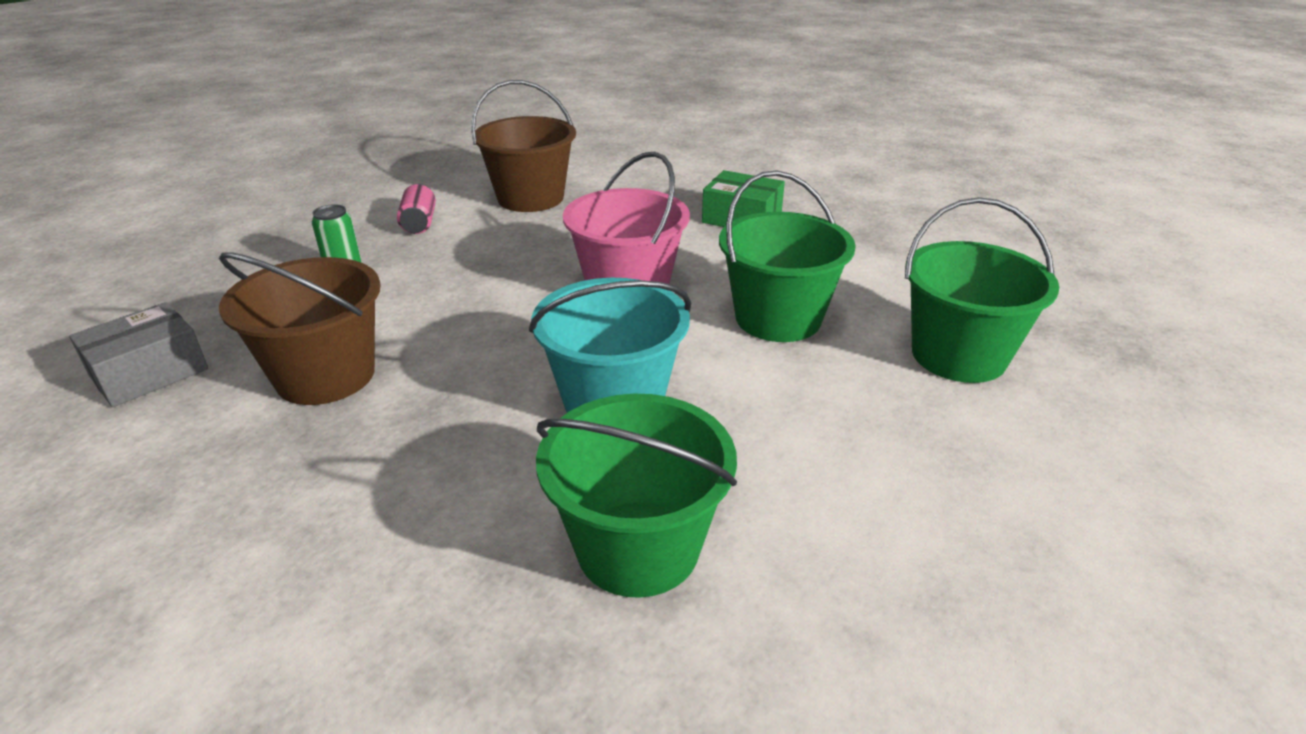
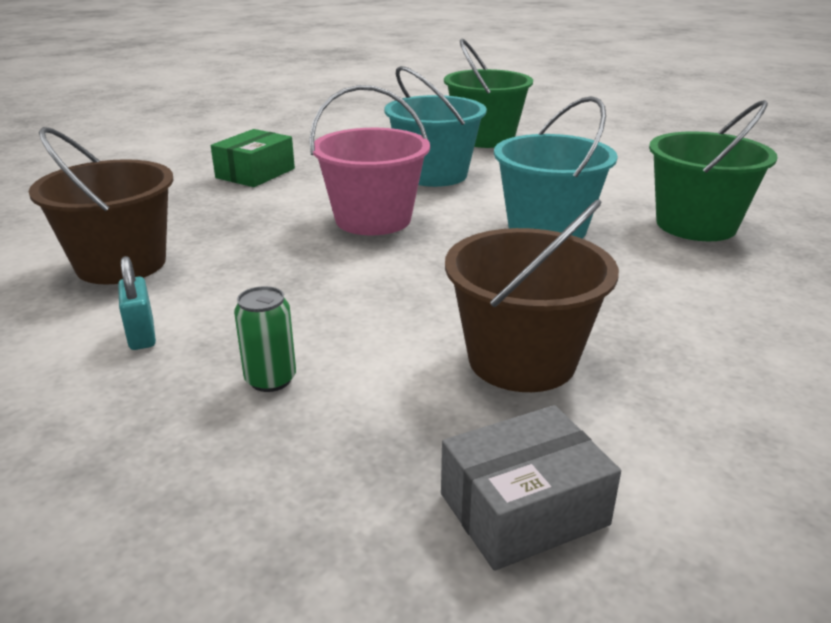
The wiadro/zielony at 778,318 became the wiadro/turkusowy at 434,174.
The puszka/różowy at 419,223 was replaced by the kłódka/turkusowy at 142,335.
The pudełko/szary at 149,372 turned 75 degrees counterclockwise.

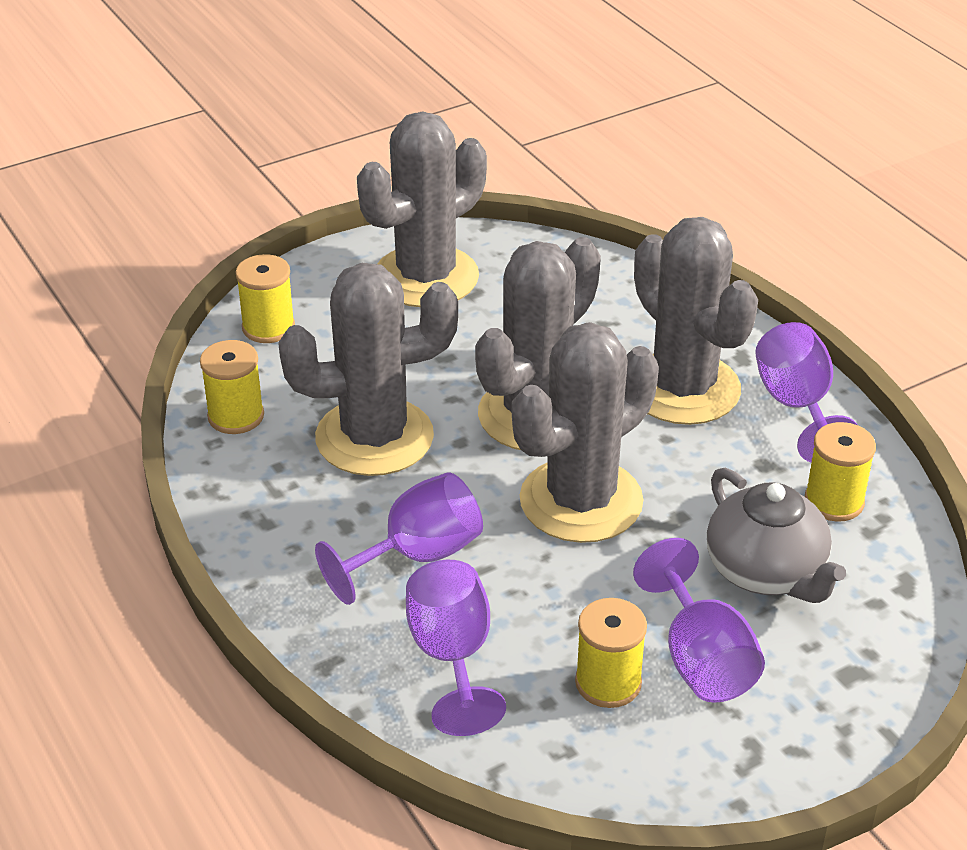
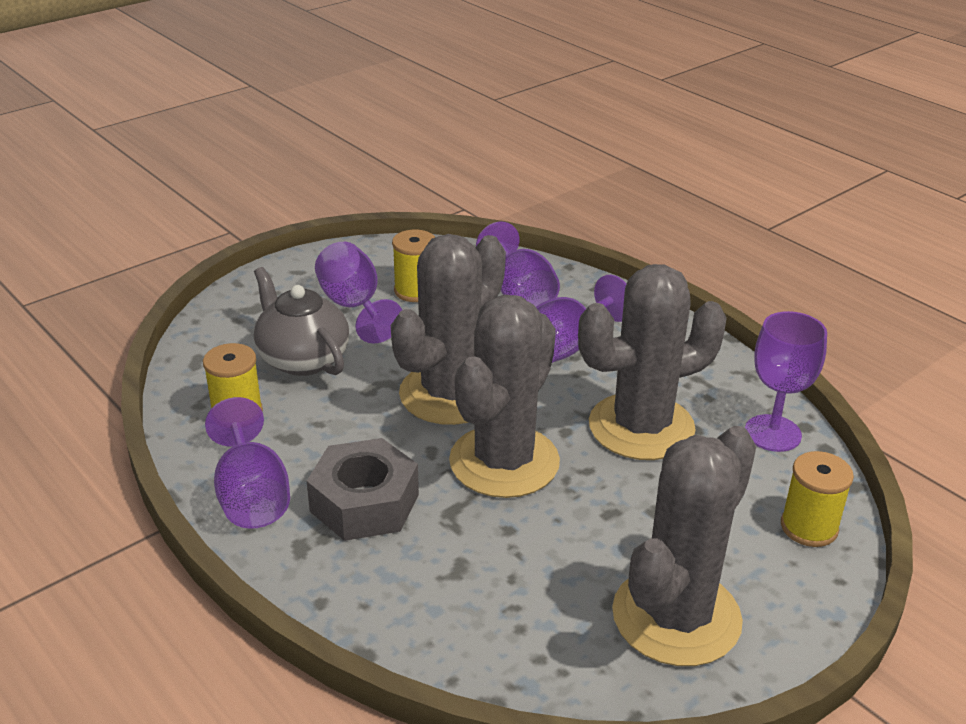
The kaktus/szary at 683,389 was replaced by the nakrętka/szary at 364,503.
The szpulka/żółty at 236,416 was replaced by the kielich/fioletowy at 772,433.

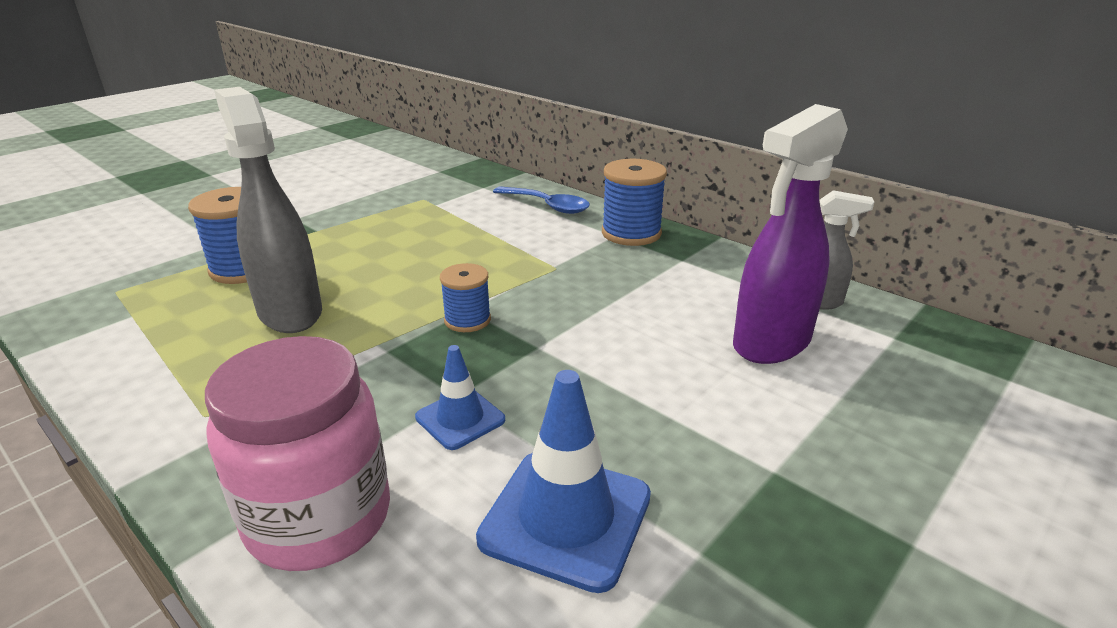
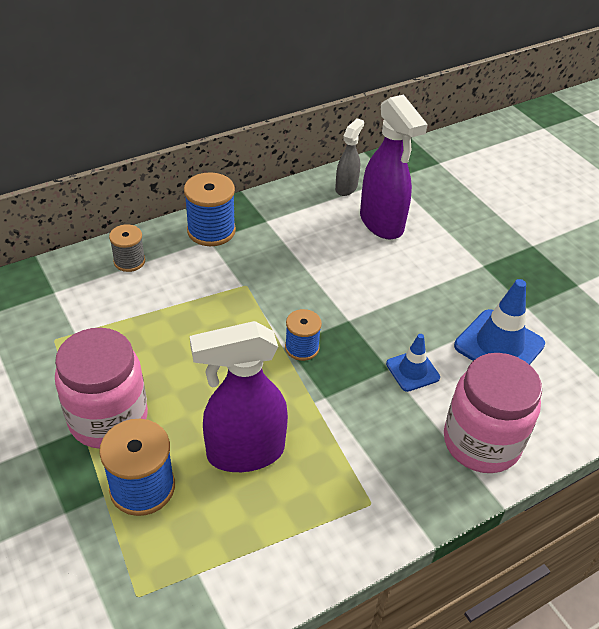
The spryskiwacz/szary at 290,312 became the spryskiwacz/fioletowy at 244,452.
The łyżka/niebieski at 547,206 was replaced by the szpulka/szary at 129,261.
The słoik/różowy at 108,419 appeared.

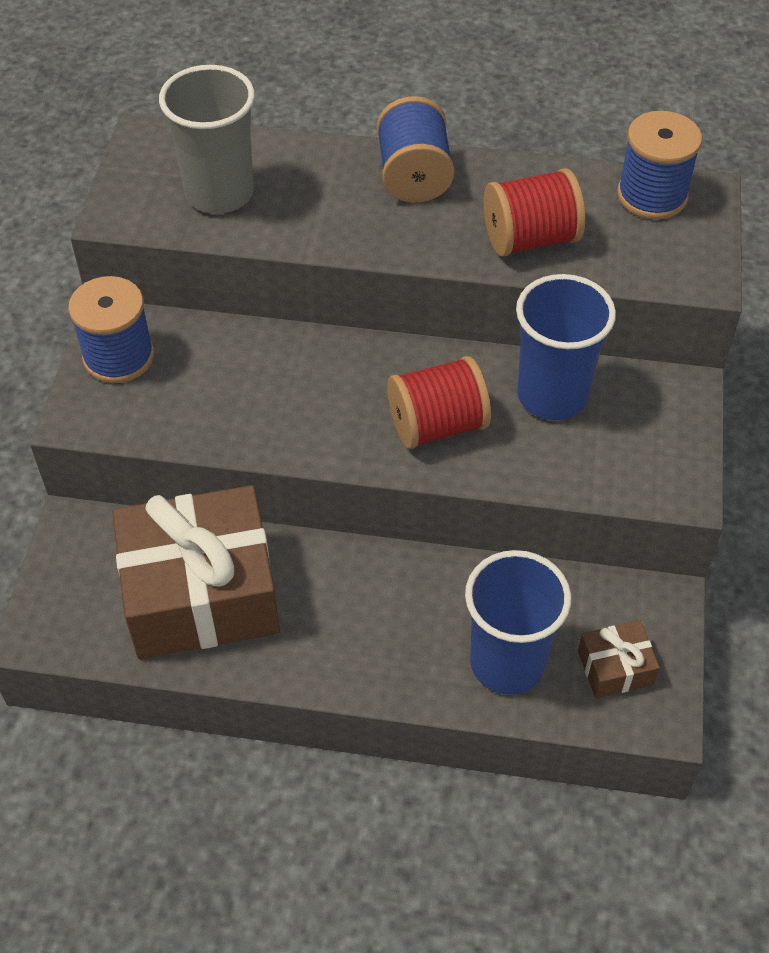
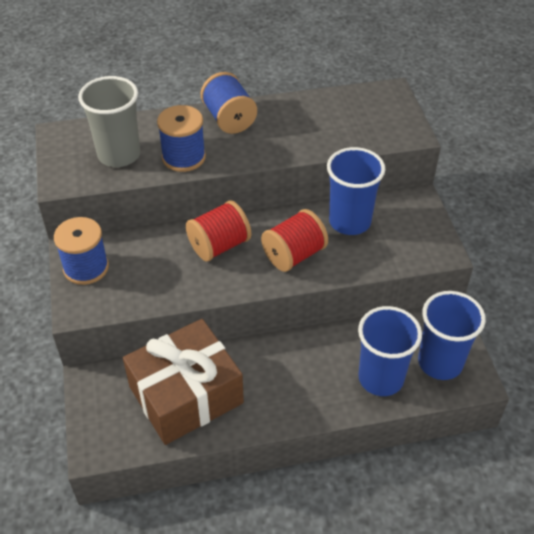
The szpulka/niebieski moved from 652,195 to 183,157.
The szpulka/czerwony moved from 530,239 to 219,245.
The prezent/brązowy at 615,668 was replaced by the szklanka/niebieski at 440,362.

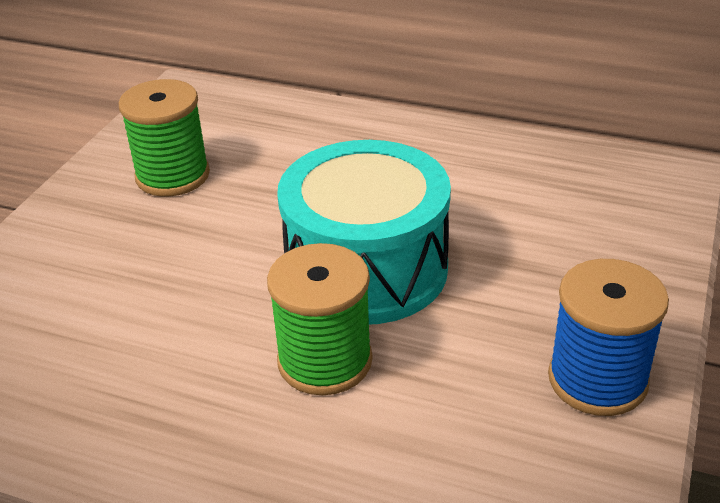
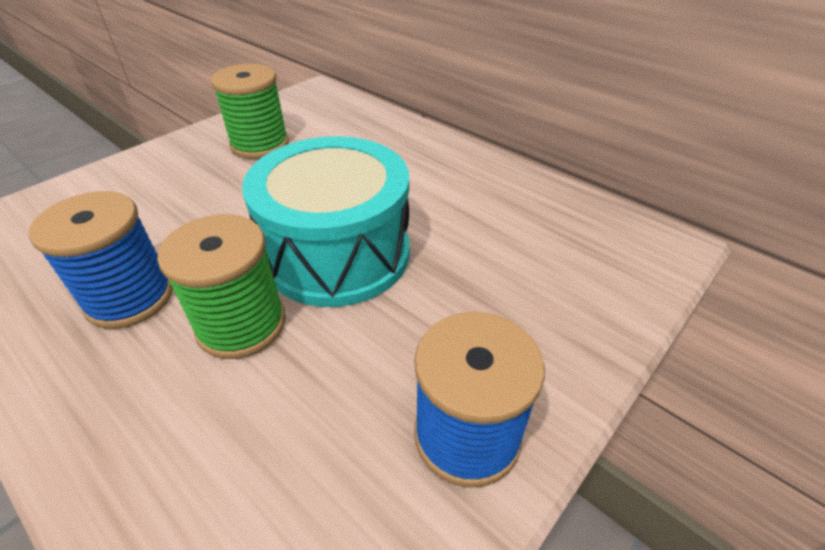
The szpulka/niebieski at 130,297 appeared.

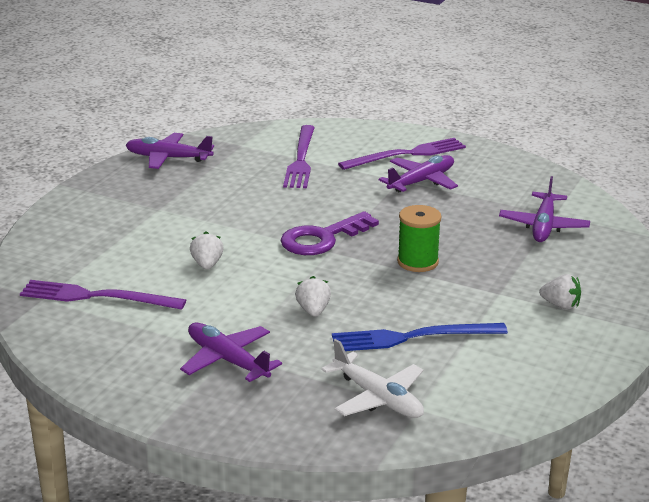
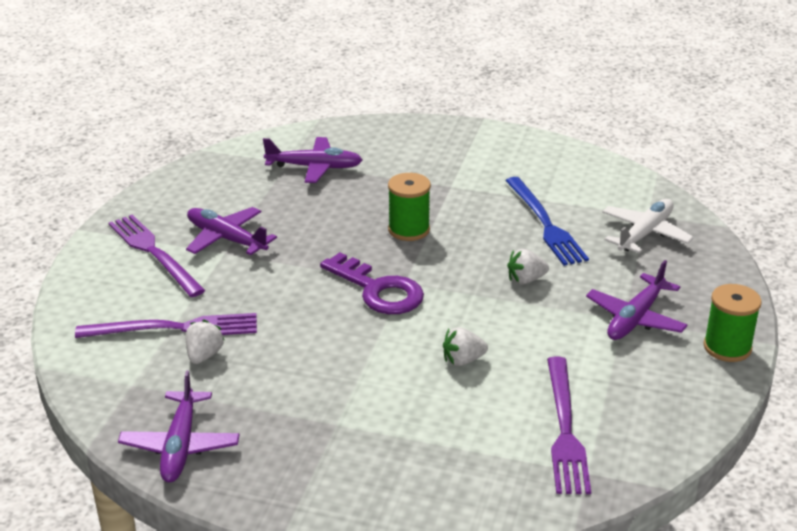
The truskawka/biały moved from 560,305 to 204,355.
The szpulka/zielony at 727,347 appeared.

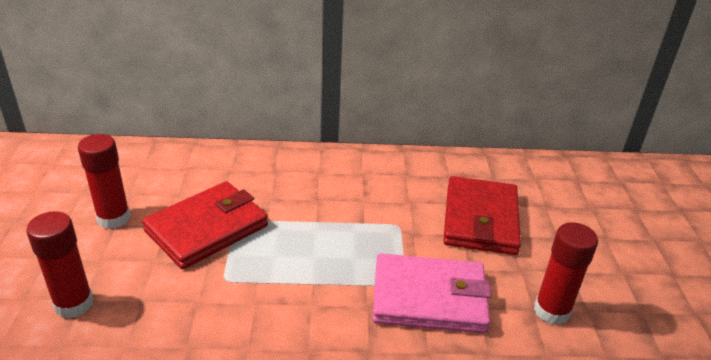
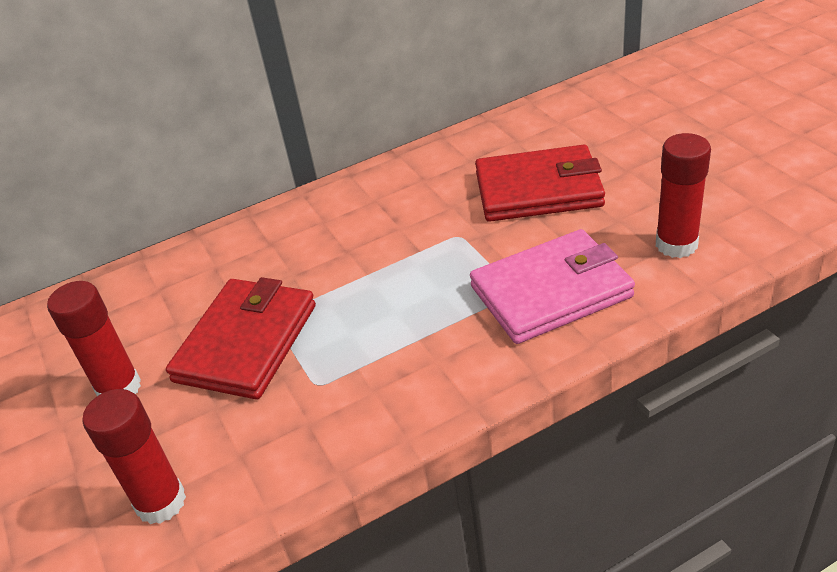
The portfel/czerwony at 480,219 turned 75 degrees counterclockwise.

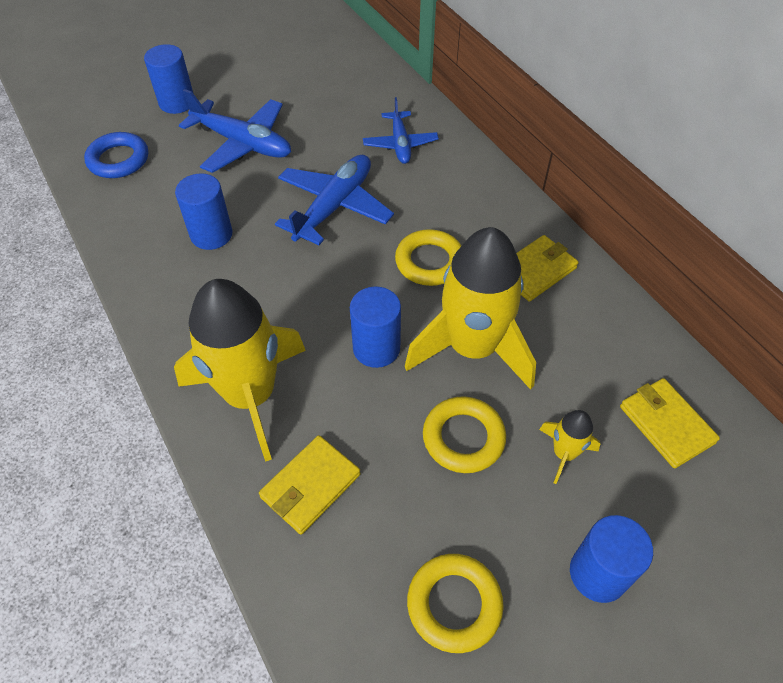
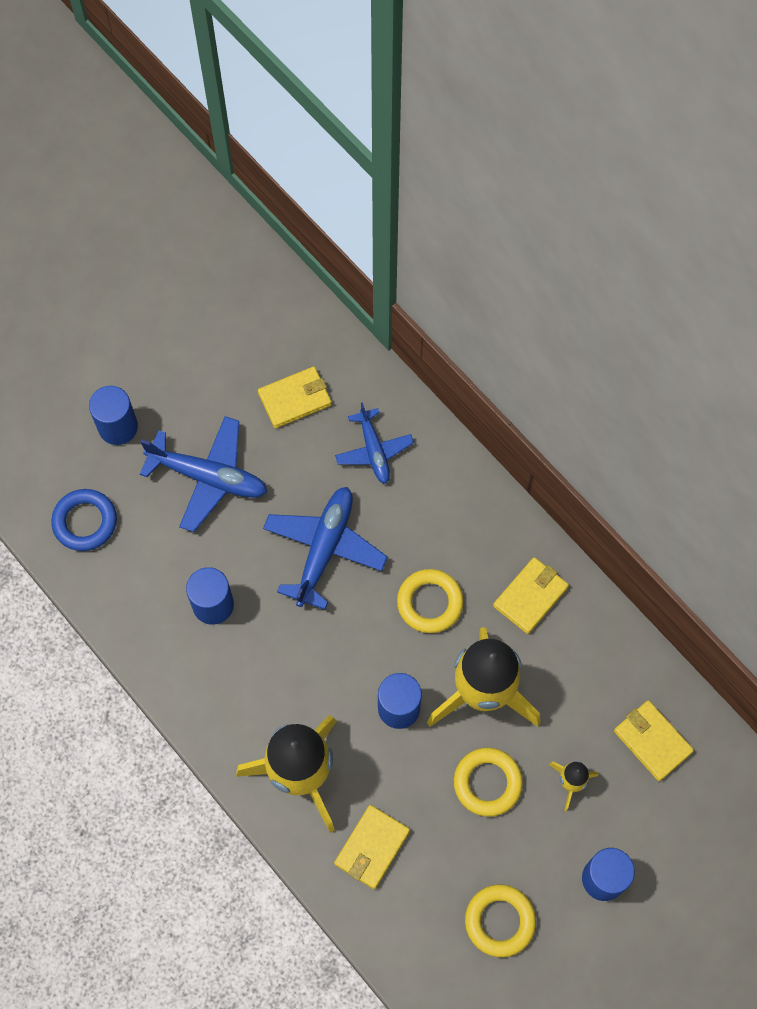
The portfel/żółty at 295,399 appeared.

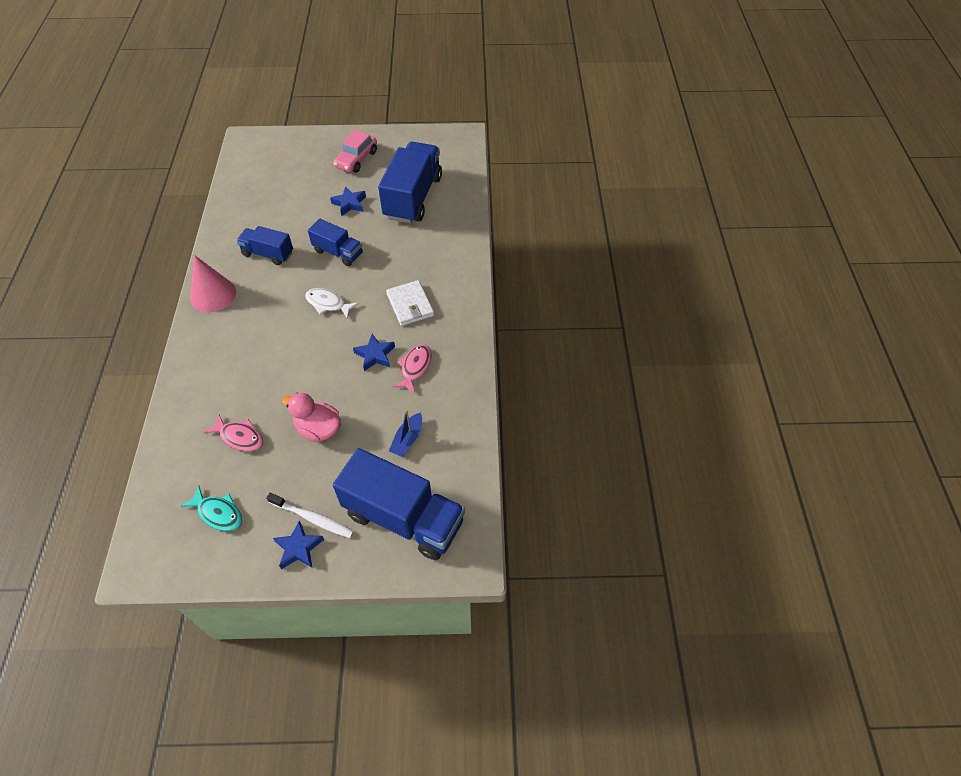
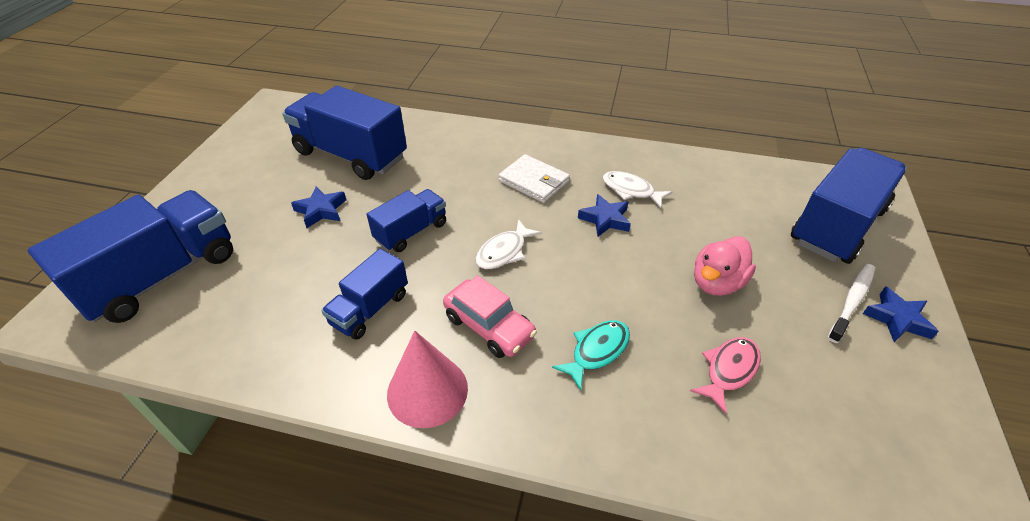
The samochód/różowy moved from 356,159 to 489,326.
The portfel/biały at 410,305 turned 45 degrees clockwise.
The ryba/różowy at 415,367 became the ryba/biały at 631,190.
The łódka/niebieski at 407,439 disappeared.
The ryba/turkusowy moved from 218,513 to 597,351.
The ciężarówka/niebieski at 161,276 appeared.

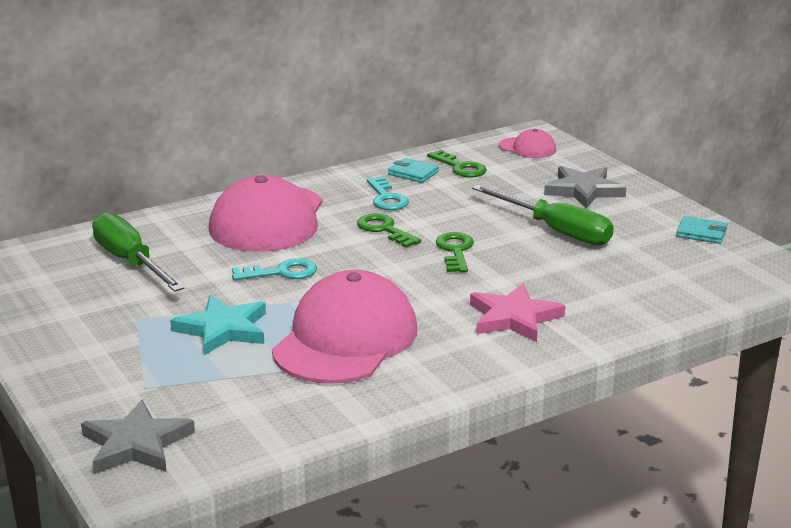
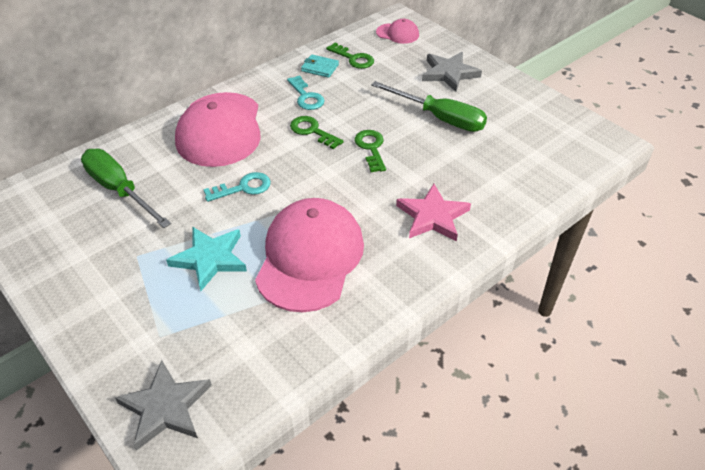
The portfel/turkusowy at 701,233 disappeared.

